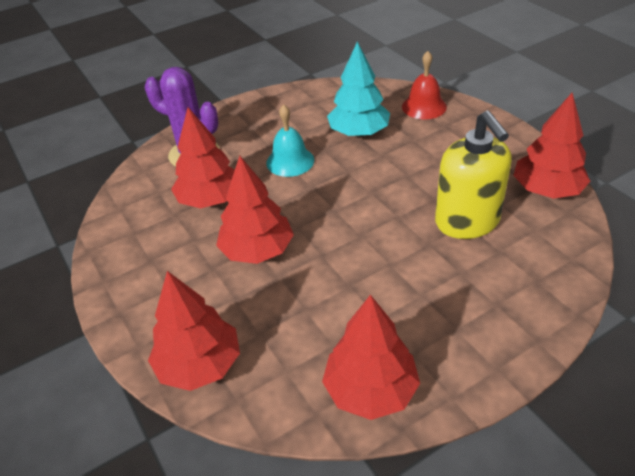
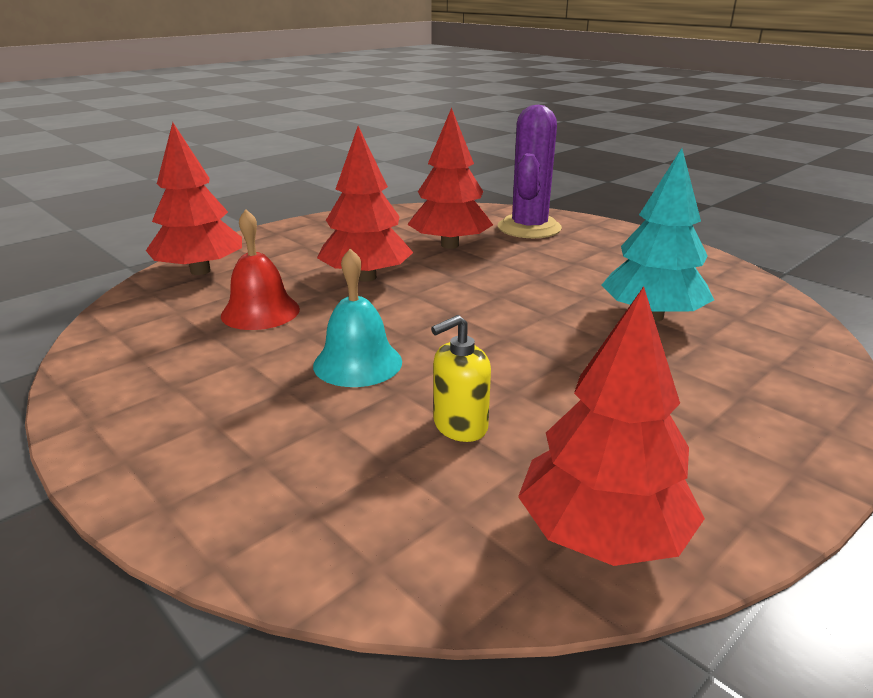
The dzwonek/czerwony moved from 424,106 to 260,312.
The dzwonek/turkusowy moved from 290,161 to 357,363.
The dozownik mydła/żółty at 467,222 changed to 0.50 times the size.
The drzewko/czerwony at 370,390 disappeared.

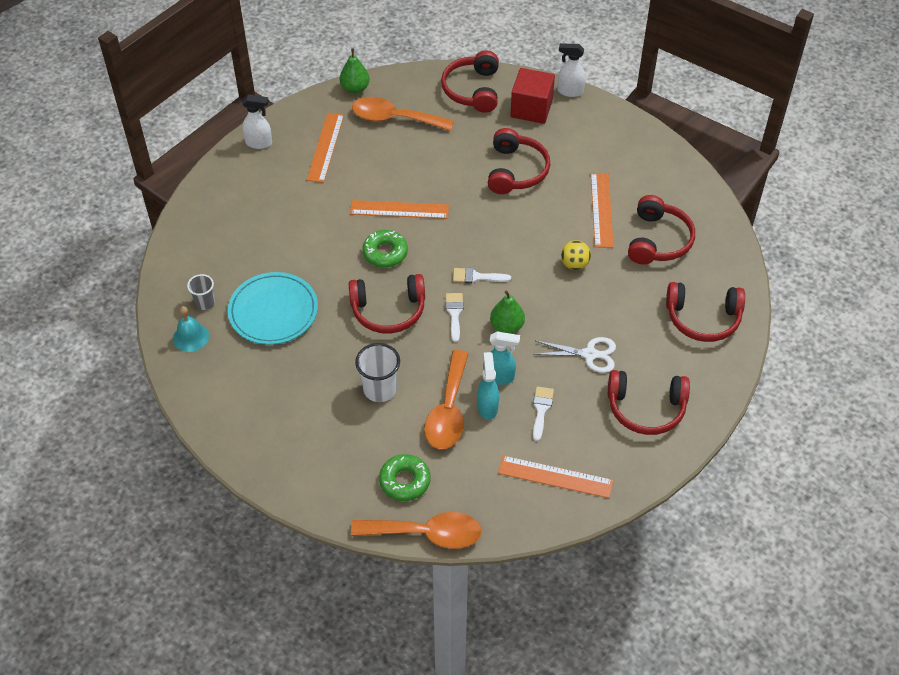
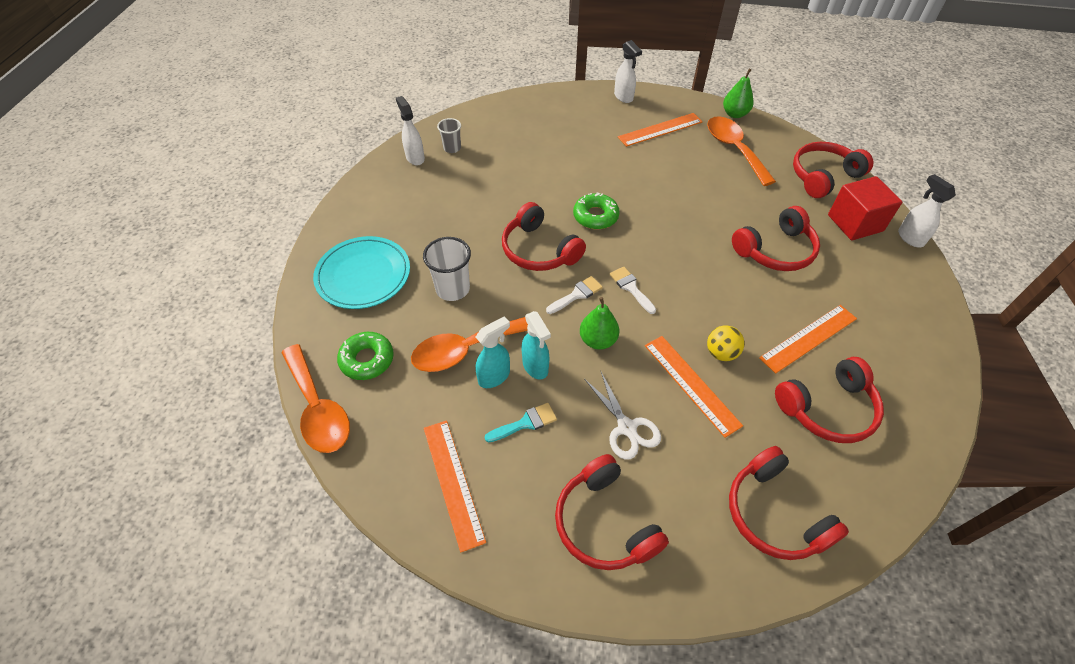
The linijka/pomarańczowy moved from 399,210 to 691,384.
The talerz/turkusowy moved from 273,311 to 363,275.
The dzwonek/turkusowy at 191,337 was replaced by the spryskiwacz/biały at 415,158.
The pędzel/biały at 541,409 became the pędzel/turkusowy at 525,423.

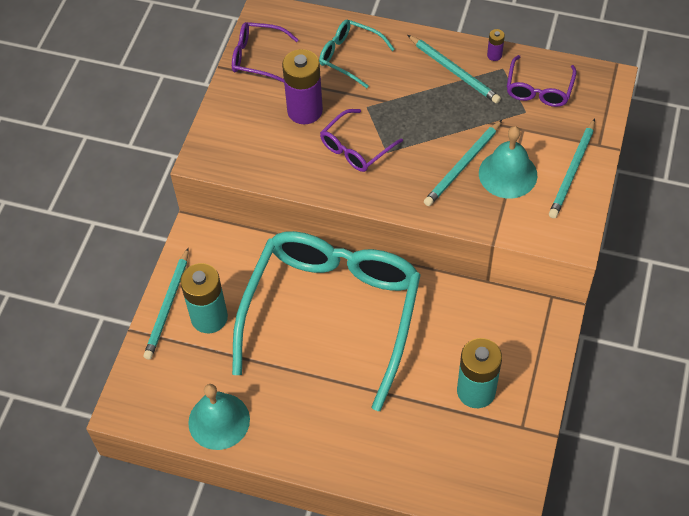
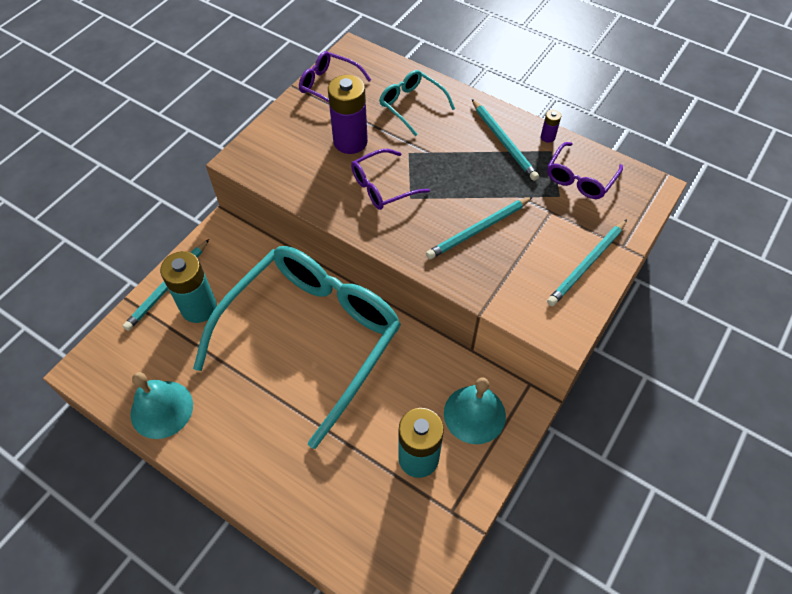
The dzwonek/turkusowy moved from 508,174 to 474,414.

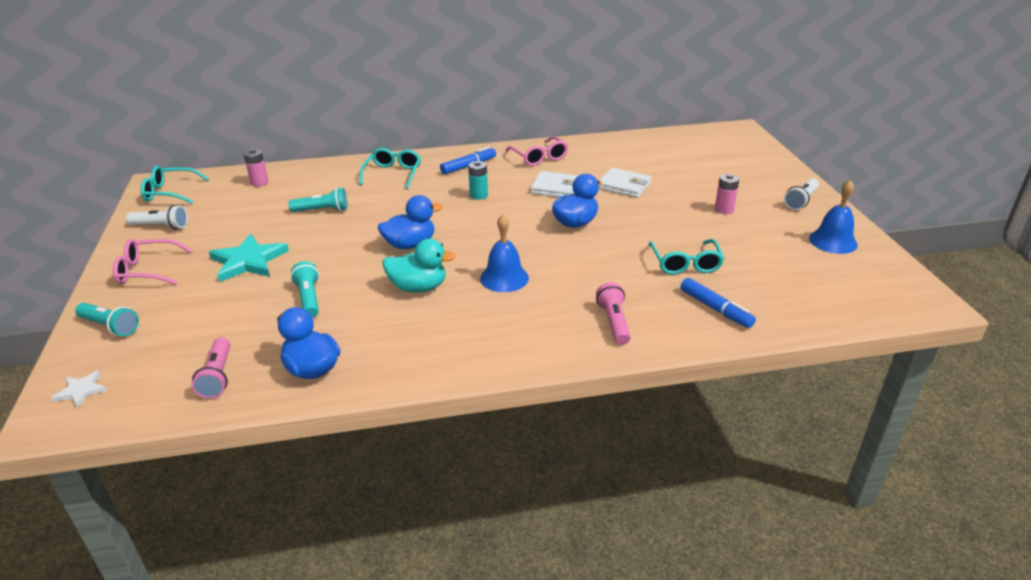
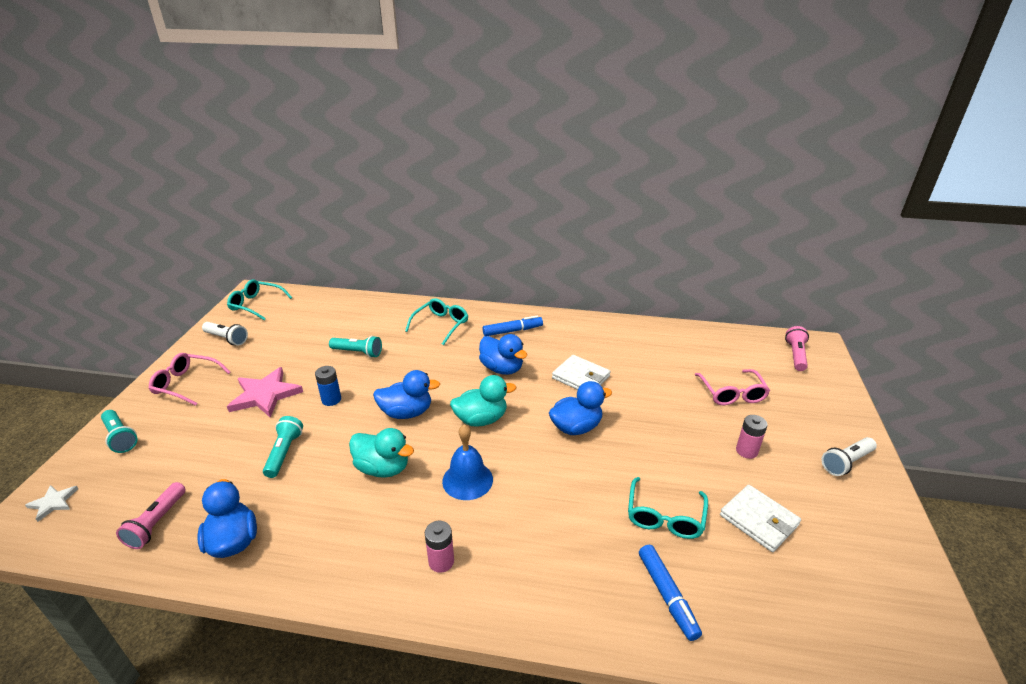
The okulary/różowy moved from 539,157 to 732,393.
The bateria/różowy moved from 259,182 to 441,561.
The bateria/turkusowy at 478,195 was replaced by the kaczka/niebieski at 502,369.
The portfel/biały moved from 624,185 to 758,520.
The dzwonek/niebieski at 833,241 disappeared.
The gwiazda/turkusowy at 248,261 became the gwiazda/różowy at 265,395.
The latarka/różowy moved from 613,322 to 795,355.
The bateria/niebieski at 331,399 appeared.
The kaczka/turkusowy at 481,419 appeared.

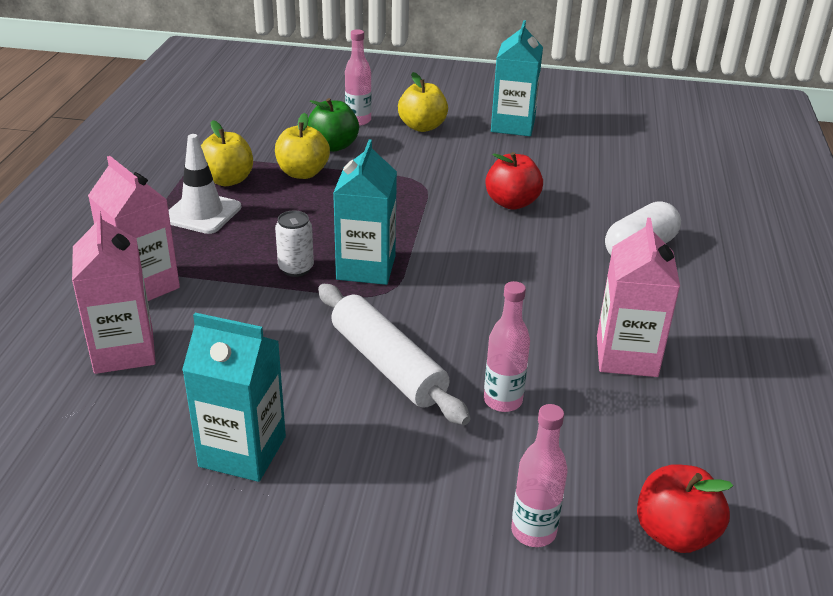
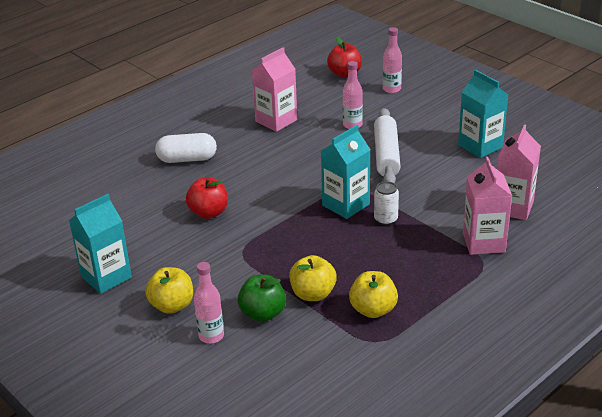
The pachołek/biały at 202,213 disappeared.

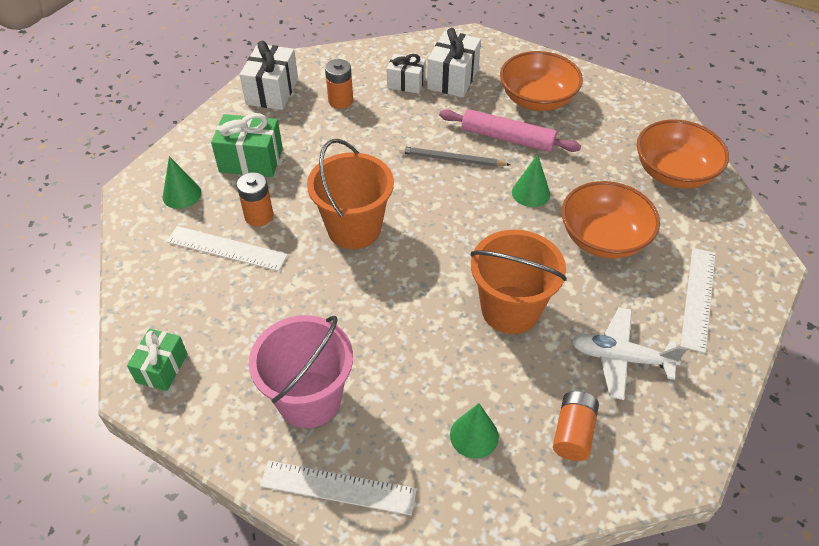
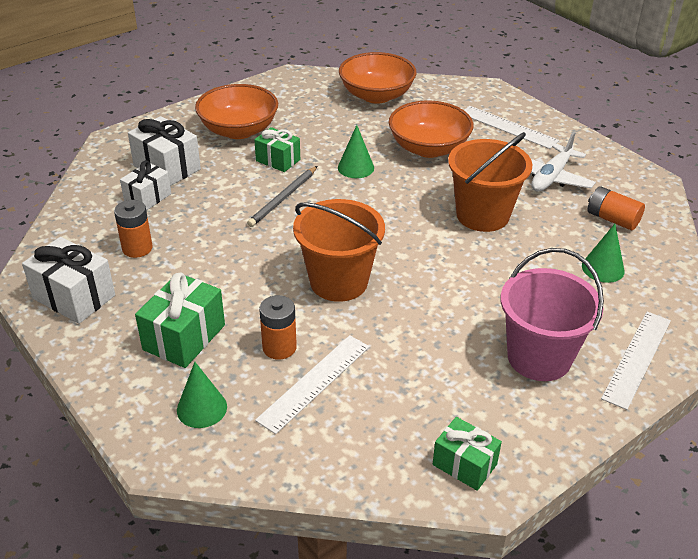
The wałek do ciasta/różowy at 507,138 was replaced by the prezent/zielony at 278,160.

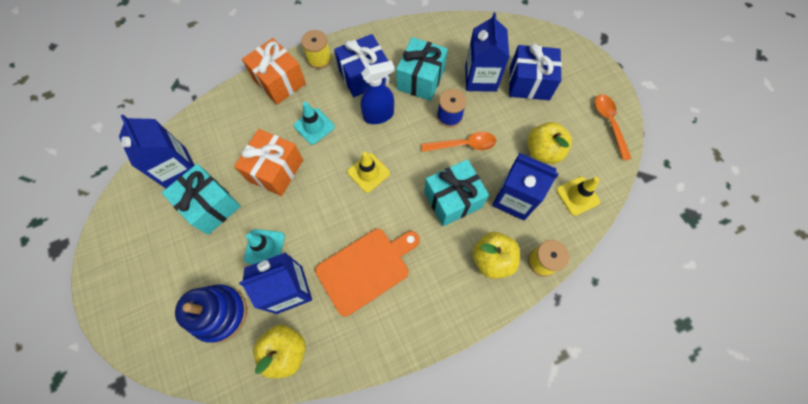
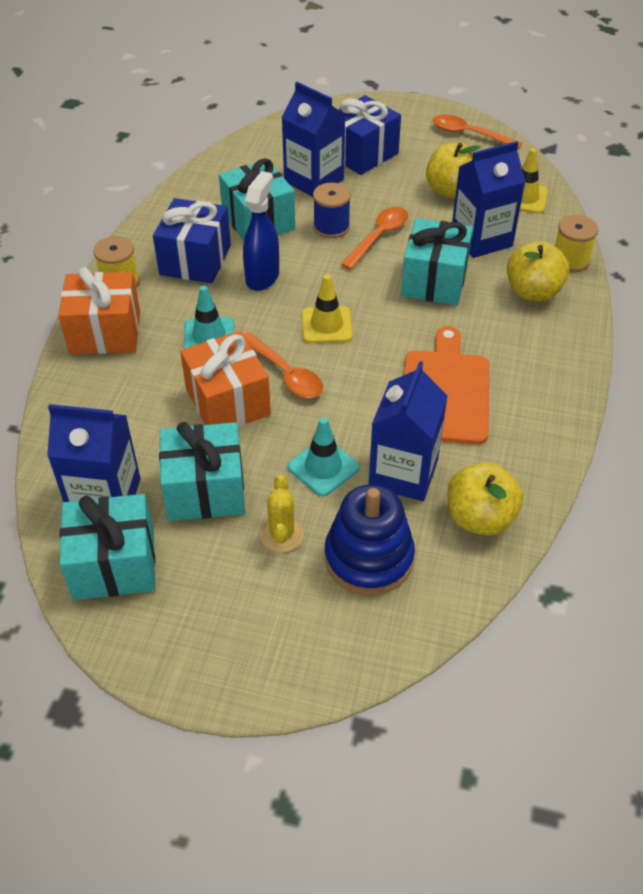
The łyżka/pomarańczowy at 285,373 appeared.
The kaktus/żółty at 282,535 appeared.
The prezent/turkusowy at 114,564 appeared.

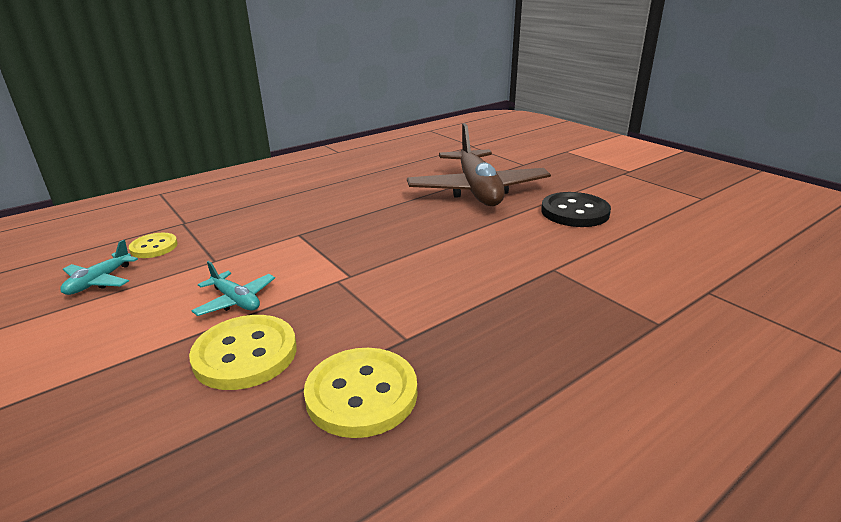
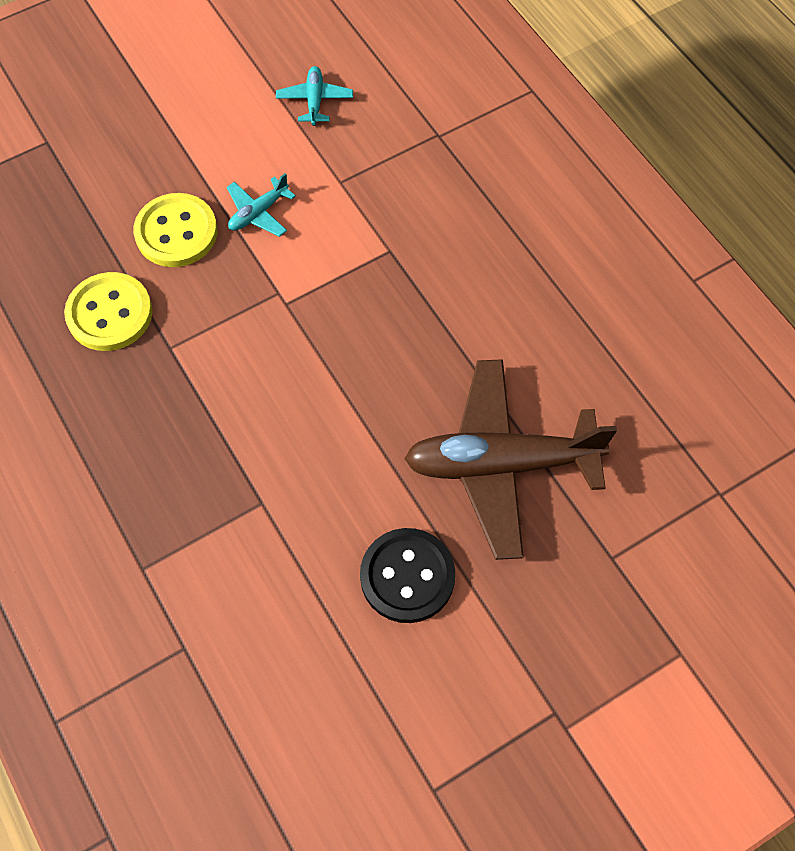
The guzik/żółty at 154,247 disappeared.
The samolot/turkusowy at 99,281 turned 60 degrees clockwise.

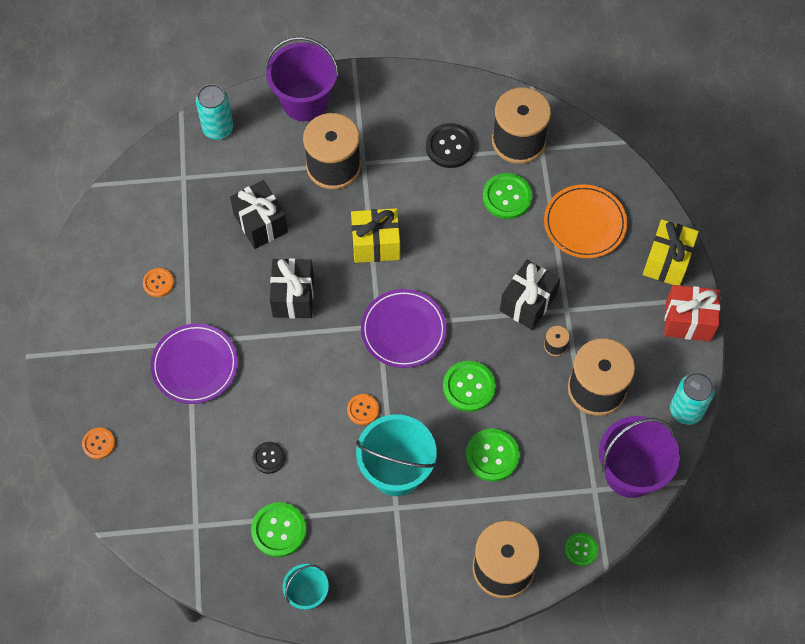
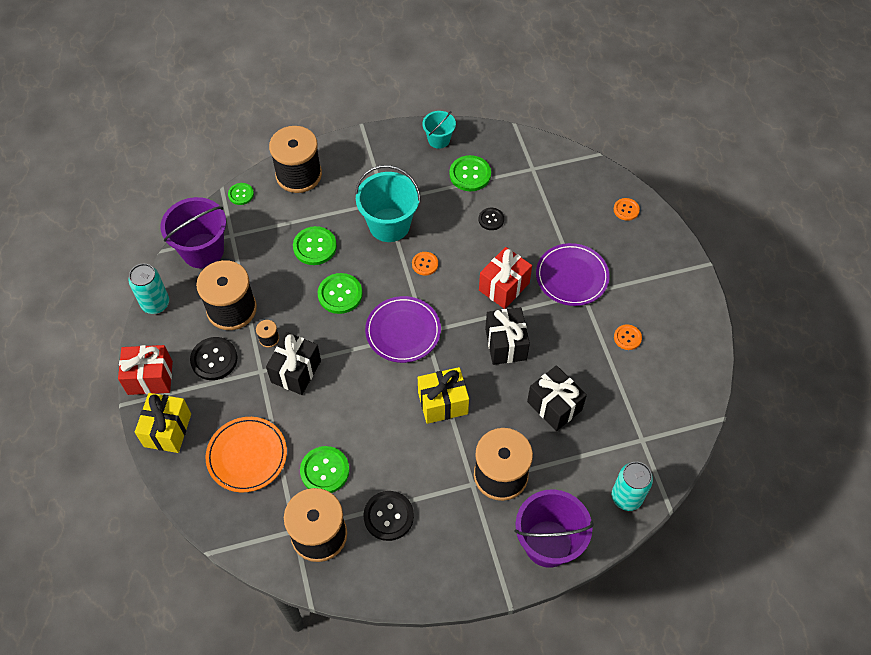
The prezent/czerwony at 504,287 appeared.
The guzik/czarny at 214,359 appeared.

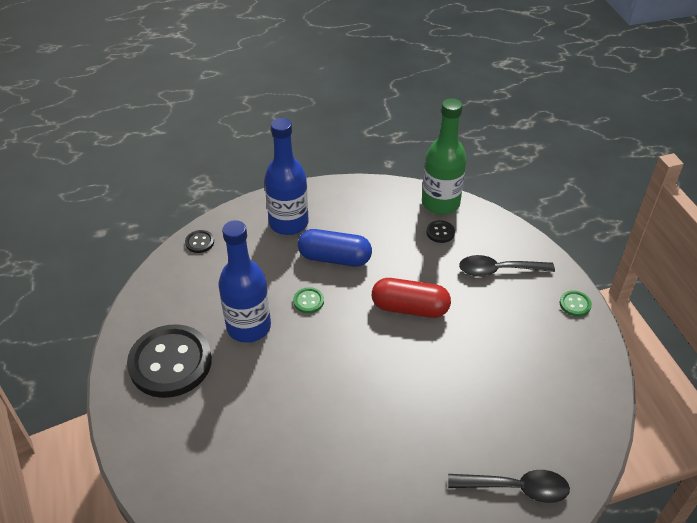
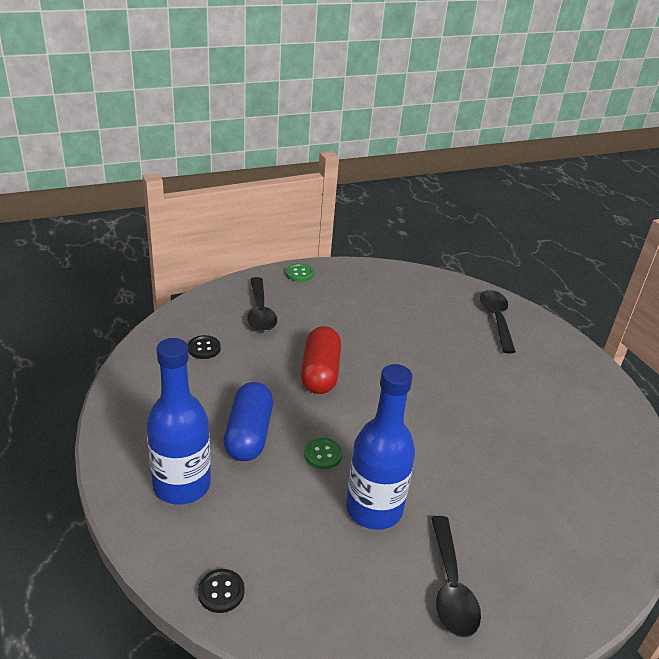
The butelka/zielony at 440,203 disappeared.
The guzik/czarny at 170,363 was replaced by the łyżka/czarny at 451,587.

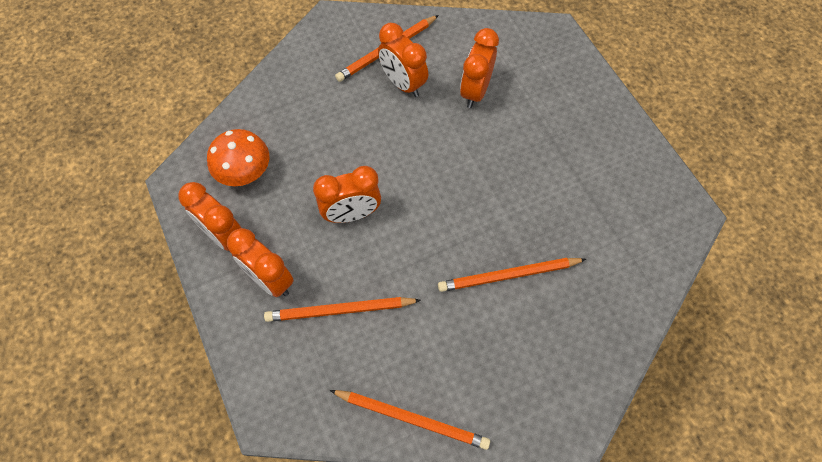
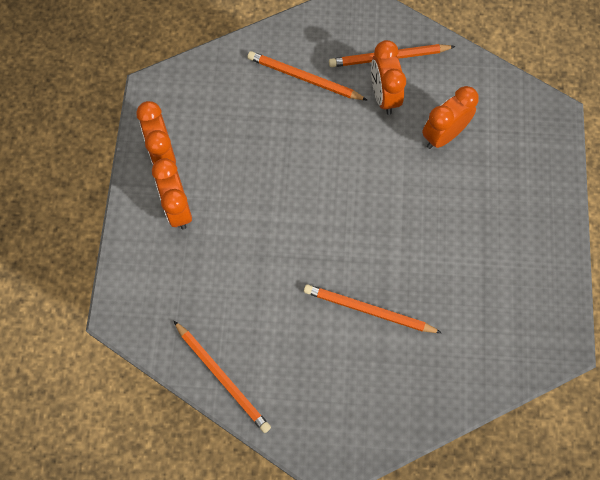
The grzyb/pomarańczowy at 244,172 disappeared.
The budzik/pomarańczowy at 351,214 disappeared.
The ołówek/pomarańczowy moved from 340,310 to 304,78.

